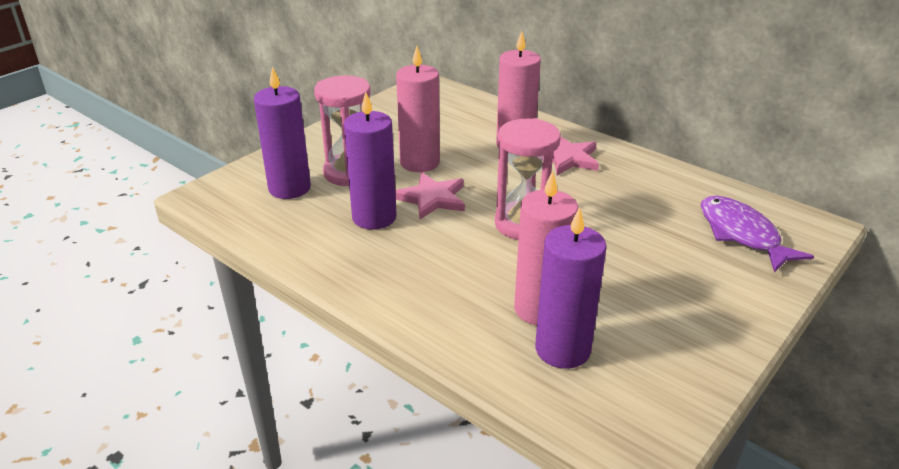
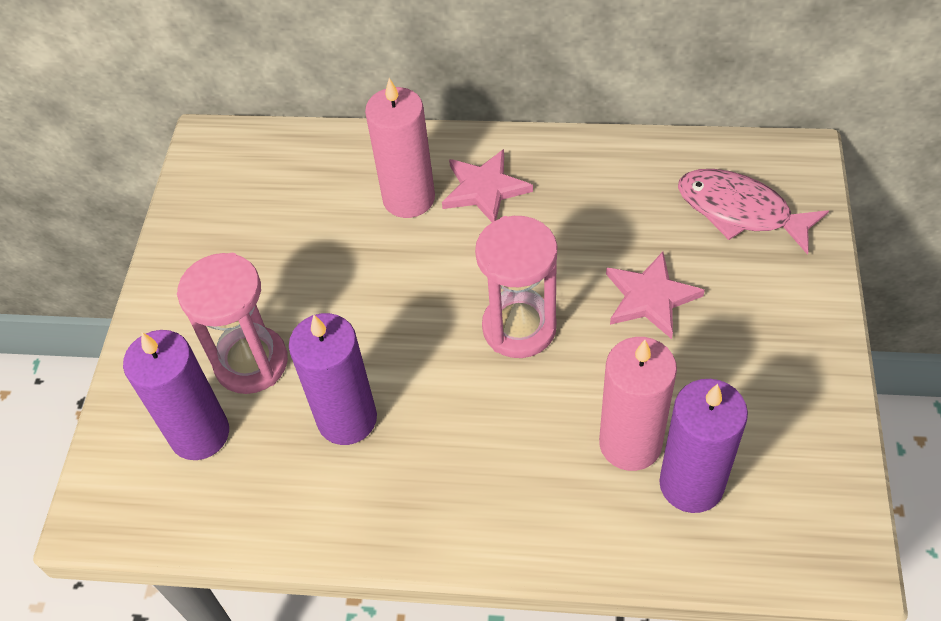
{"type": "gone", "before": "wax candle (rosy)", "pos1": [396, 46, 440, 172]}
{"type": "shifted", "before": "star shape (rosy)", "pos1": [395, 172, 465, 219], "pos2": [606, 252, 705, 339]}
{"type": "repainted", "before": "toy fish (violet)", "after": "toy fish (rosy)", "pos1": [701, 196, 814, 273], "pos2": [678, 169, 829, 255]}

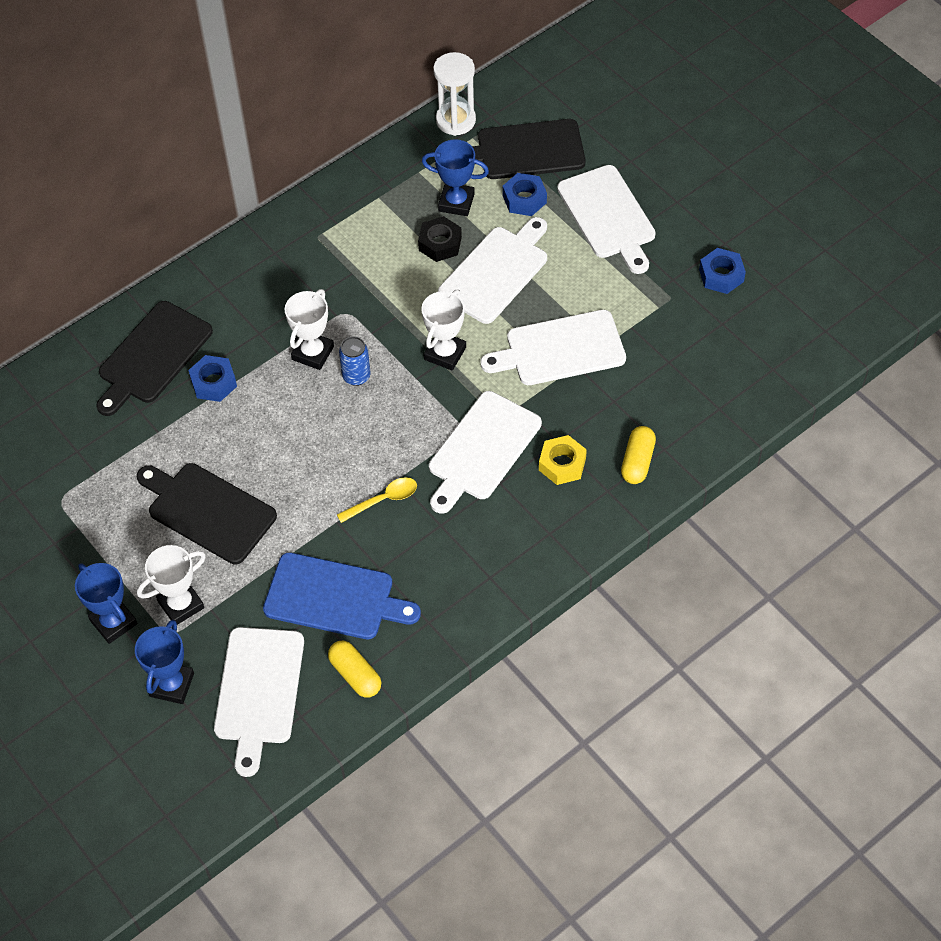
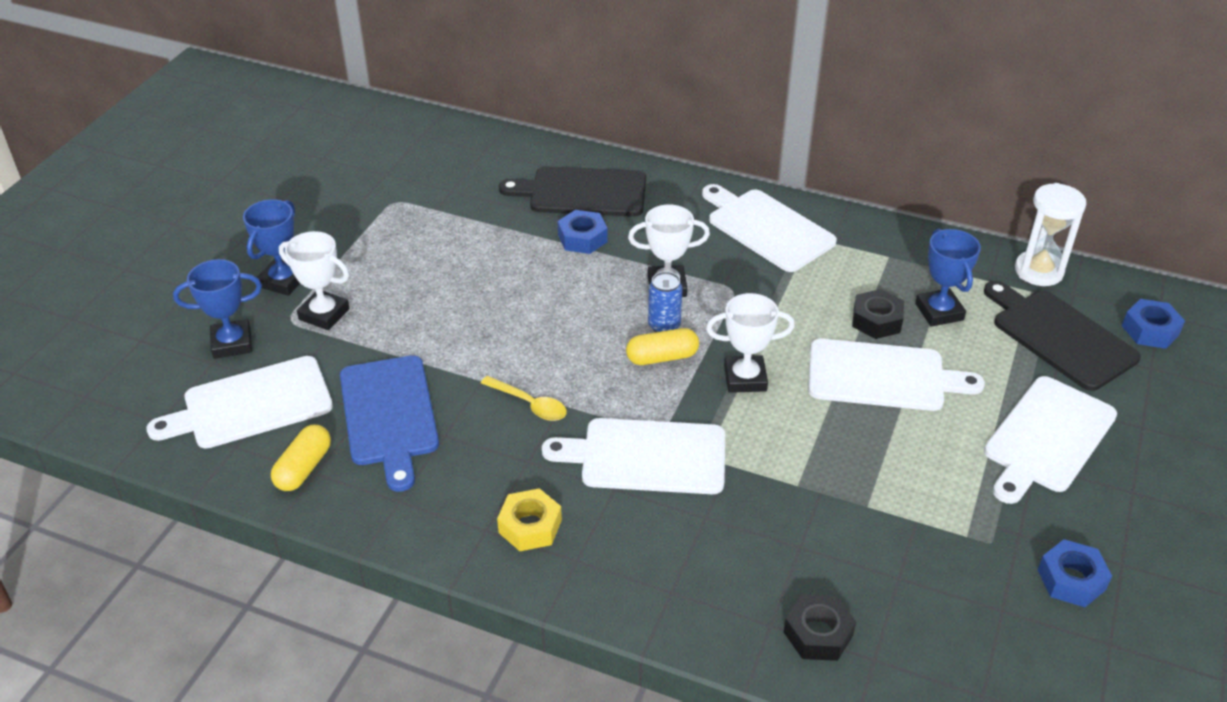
{"type": "gone", "before": "bread board (ebony)", "pos1": [137, 463, 277, 564]}
{"type": "new", "after": "nut (ebony)", "pos2": [784, 594, 856, 661]}
{"type": "shifted", "before": "bread board (pure white)", "pos1": [480, 310, 626, 385], "pos2": [702, 184, 837, 272]}
{"type": "shifted", "before": "nut (blue)", "pos1": [503, 173, 547, 216], "pos2": [1122, 299, 1185, 349]}
{"type": "shifted", "before": "nut (golden)", "pos1": [539, 435, 587, 485], "pos2": [497, 488, 562, 551]}
{"type": "shifted", "before": "capsule (golden)", "pos1": [621, 426, 656, 484], "pos2": [626, 328, 699, 365]}

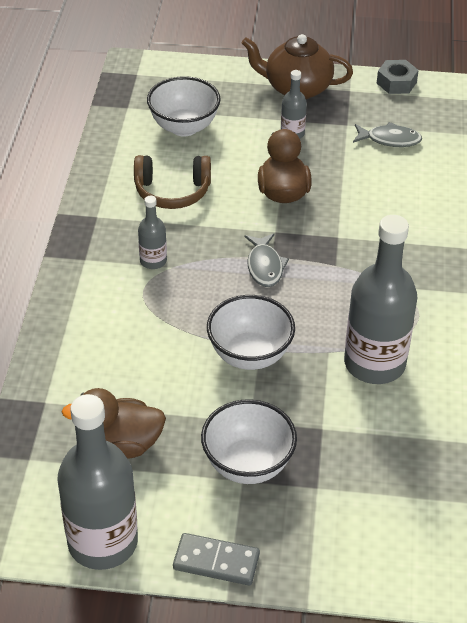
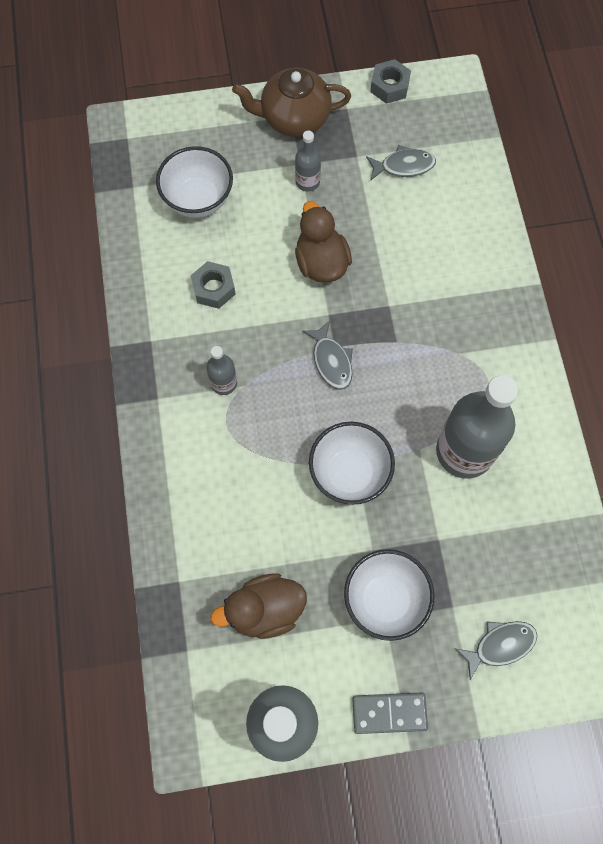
{"type": "new", "after": "toy fish (grey)", "pos2": [455, 621, 537, 680]}
{"type": "swapped", "before": "headset (russet)", "after": "nut (grey)", "pos1": [134, 155, 211, 209], "pos2": [191, 261, 236, 309]}

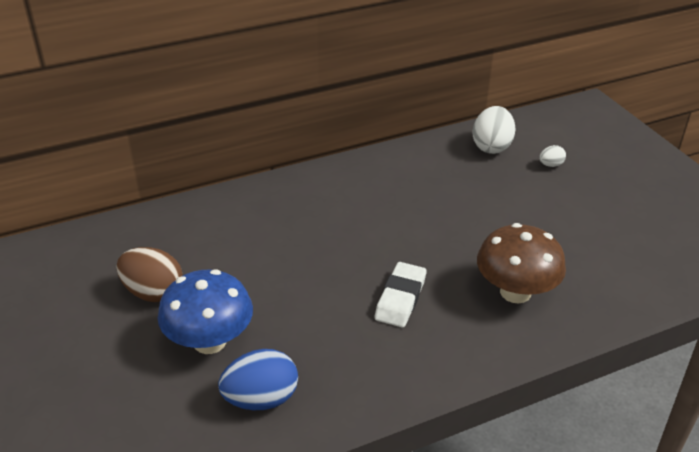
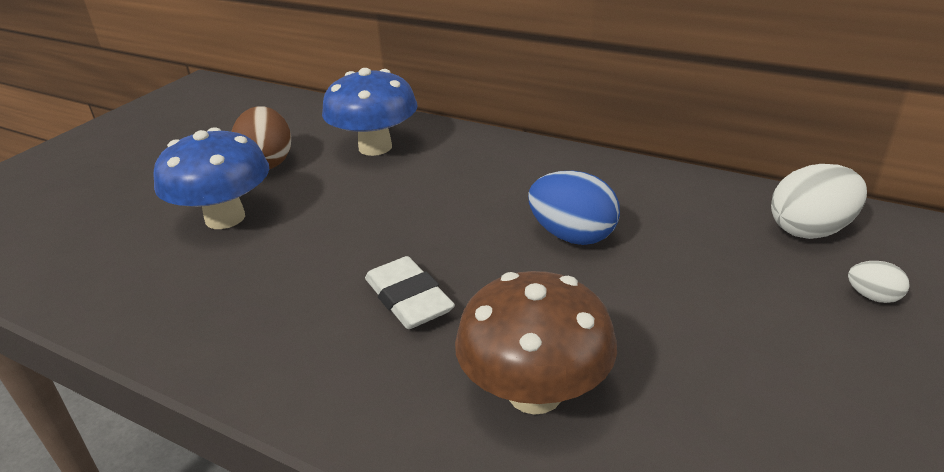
{"type": "new", "after": "fungus (blue)", "pos2": [322, 68, 418, 156]}
{"type": "shifted", "before": "egg shape (blue)", "pos1": [218, 349, 298, 410], "pos2": [528, 171, 620, 245]}
{"type": "rotated", "before": "pencil eraser (pure white)", "pos1": [375, 262, 426, 328], "pos2": [365, 256, 455, 329], "turn": 75}

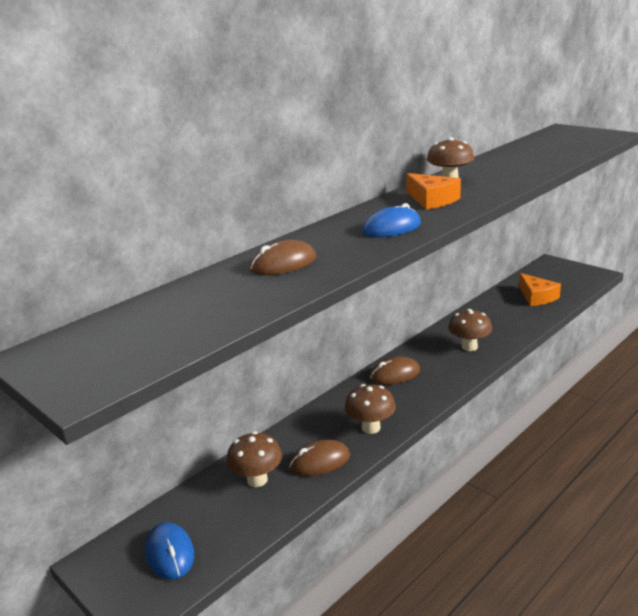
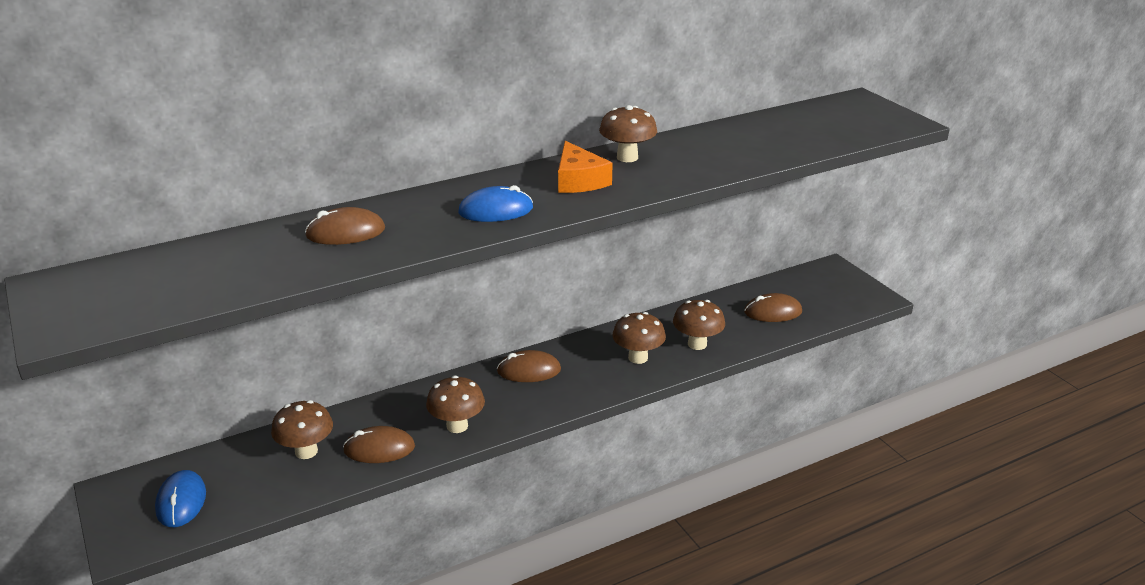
{"type": "new", "after": "fungus (russet)", "pos2": [673, 300, 725, 350]}
{"type": "swapped", "before": "cheese (orange)", "after": "computer mouse (russet)", "pos1": [519, 273, 561, 306], "pos2": [744, 293, 802, 322]}

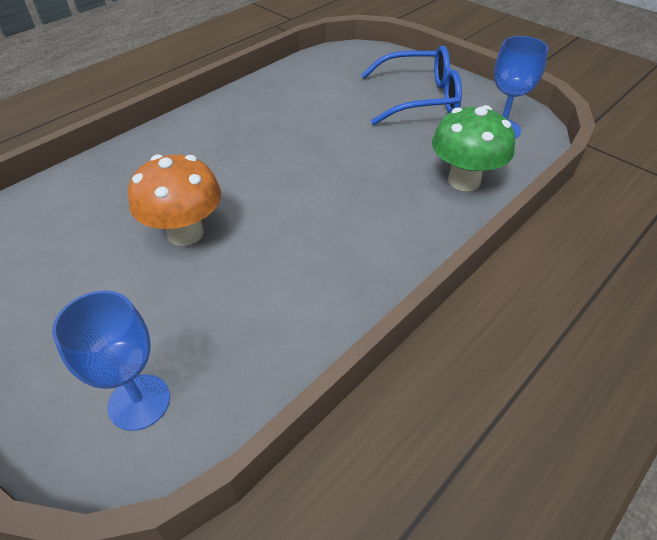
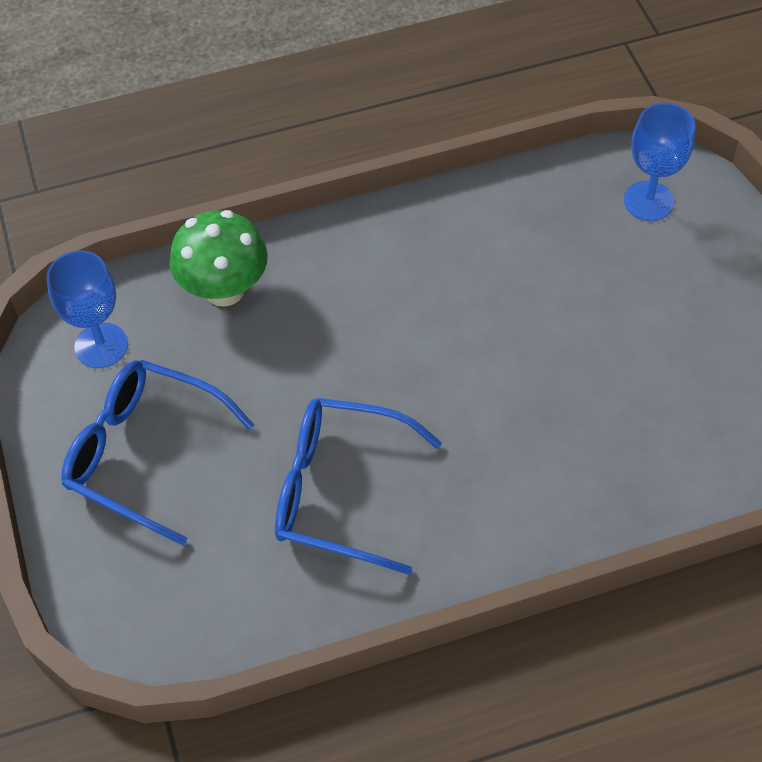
{"type": "gone", "before": "fungus (orange)", "pos1": [128, 154, 221, 246]}
{"type": "new", "after": "glasses (blue)", "pos2": [275, 398, 442, 575]}

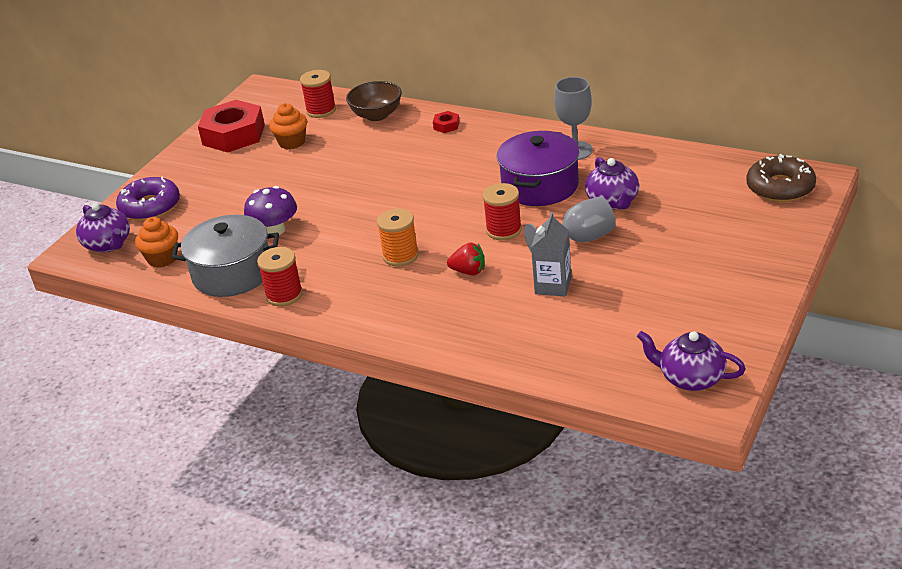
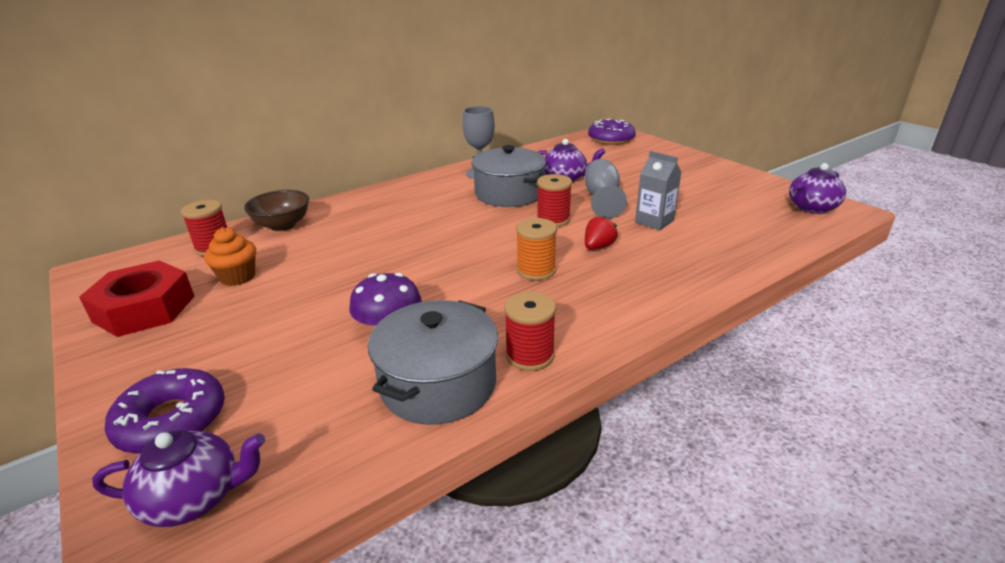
{"type": "gone", "before": "muffin (orange)", "pos1": [135, 217, 178, 268]}
{"type": "gone", "before": "nut (scarlet)", "pos1": [433, 111, 460, 133]}
{"type": "repainted", "before": "pot (violet)", "after": "pot (grey)", "pos1": [497, 131, 580, 206], "pos2": [471, 145, 548, 207]}
{"type": "repainted", "before": "doughnut (russet)", "after": "doughnut (violet)", "pos1": [746, 154, 816, 202], "pos2": [588, 119, 636, 145]}

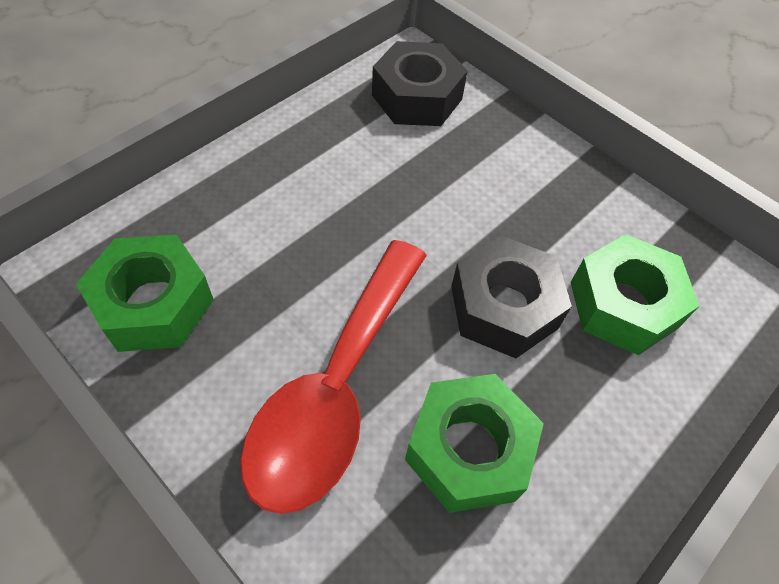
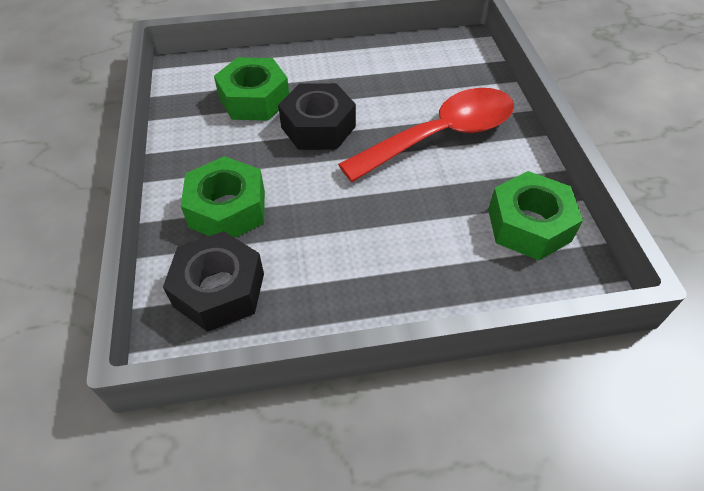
{"type": "shifted", "before": "nut (leaf-green)", "pos1": [405, 374, 544, 513], "pos2": [181, 156, 265, 238]}

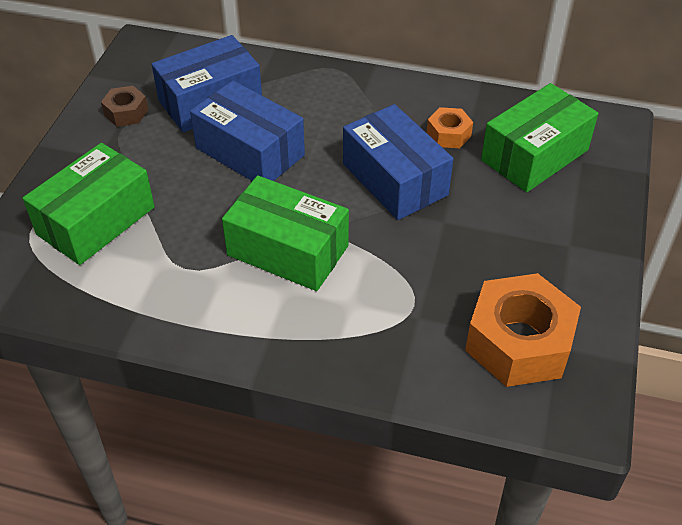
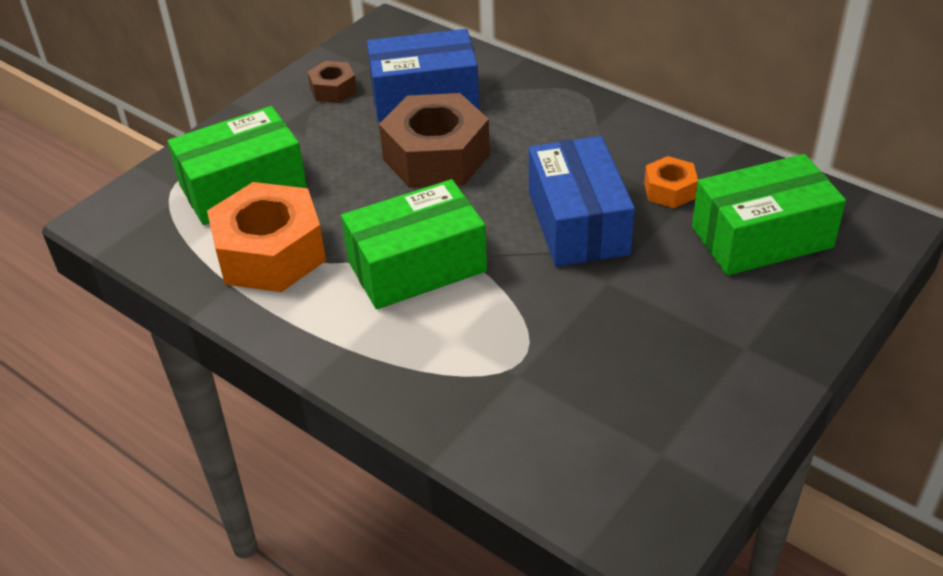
{"type": "shifted", "before": "nut (orange)", "pos1": [465, 273, 581, 387], "pos2": [207, 182, 326, 292]}
{"type": "swapped", "before": "box (blue)", "after": "nut (russet)", "pos1": [190, 80, 305, 181], "pos2": [379, 93, 490, 188]}
{"type": "rotated", "before": "box (leaf-green)", "pos1": [222, 175, 349, 291], "pos2": [341, 179, 487, 309], "turn": -75}

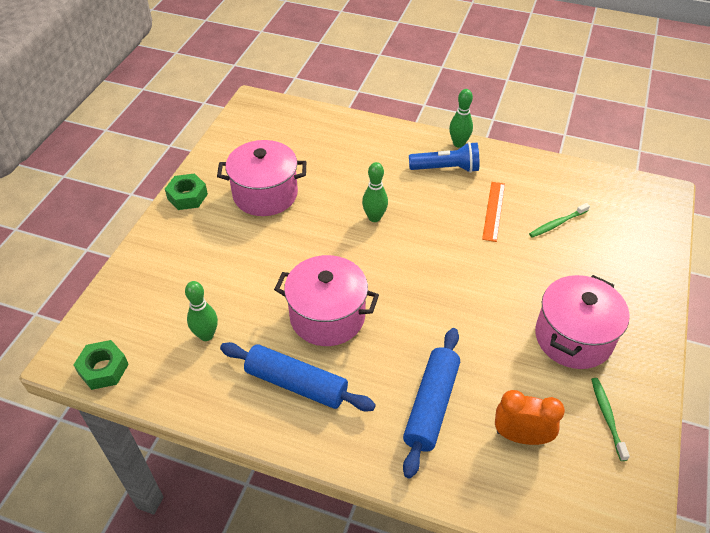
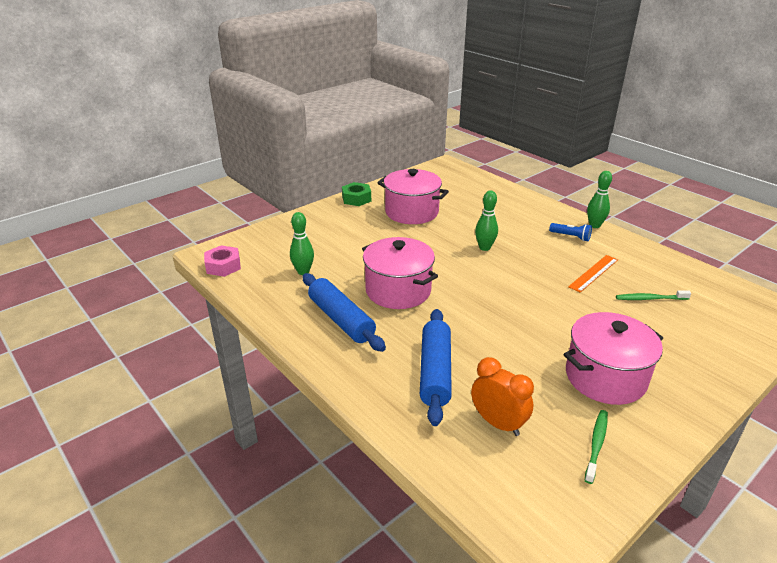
{"type": "repainted", "before": "nut (leaf-green)", "after": "nut (rosy)", "pos1": [74, 340, 129, 390], "pos2": [204, 245, 241, 277]}
{"type": "rotated", "before": "dough roller (blue)", "pos1": [403, 328, 460, 479], "pos2": [420, 309, 452, 426], "turn": -45}
{"type": "scaled", "before": "torch (blue)", "pos1": [409, 142, 479, 173], "pos2": [549, 223, 592, 241], "scale": 0.63}

